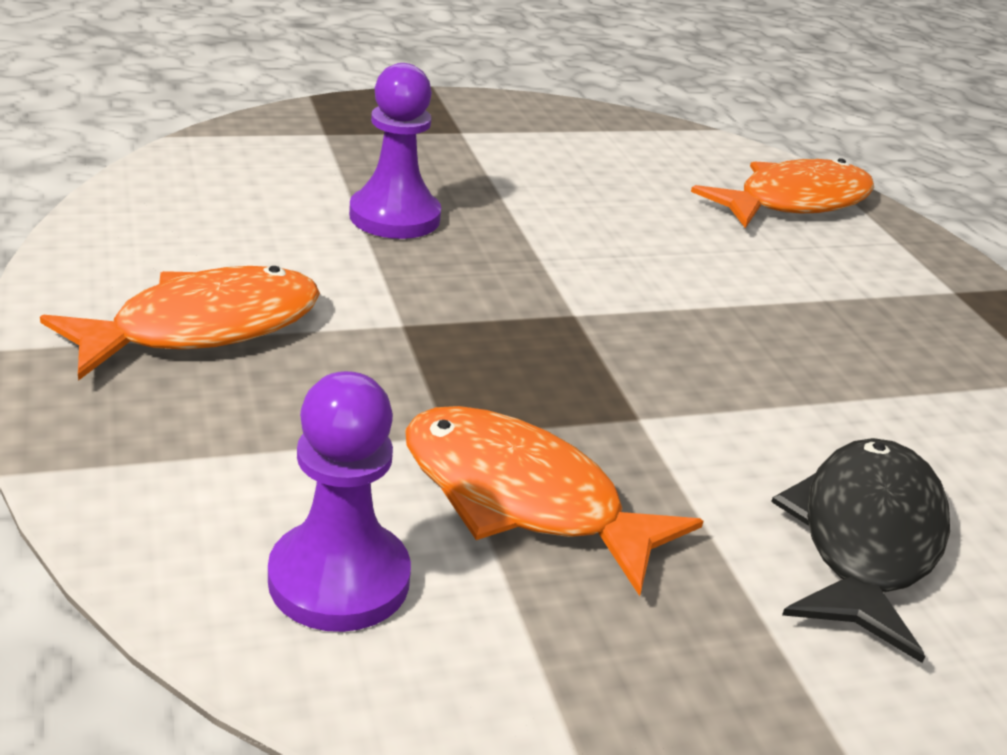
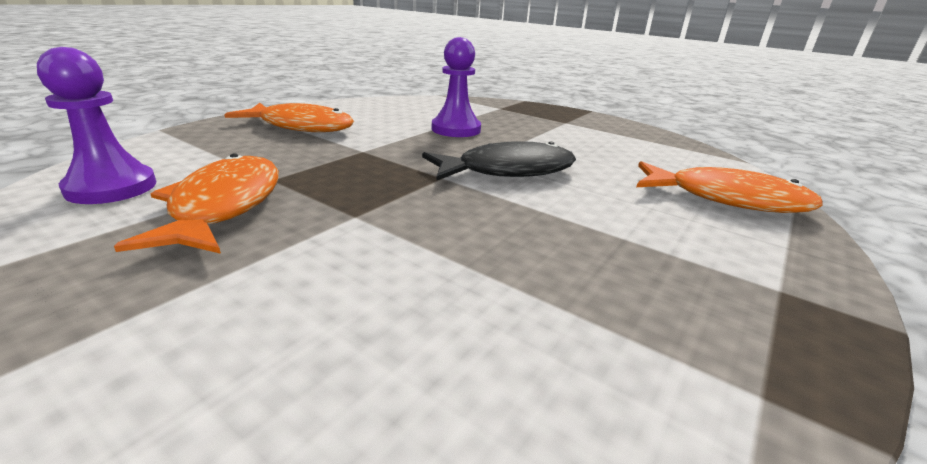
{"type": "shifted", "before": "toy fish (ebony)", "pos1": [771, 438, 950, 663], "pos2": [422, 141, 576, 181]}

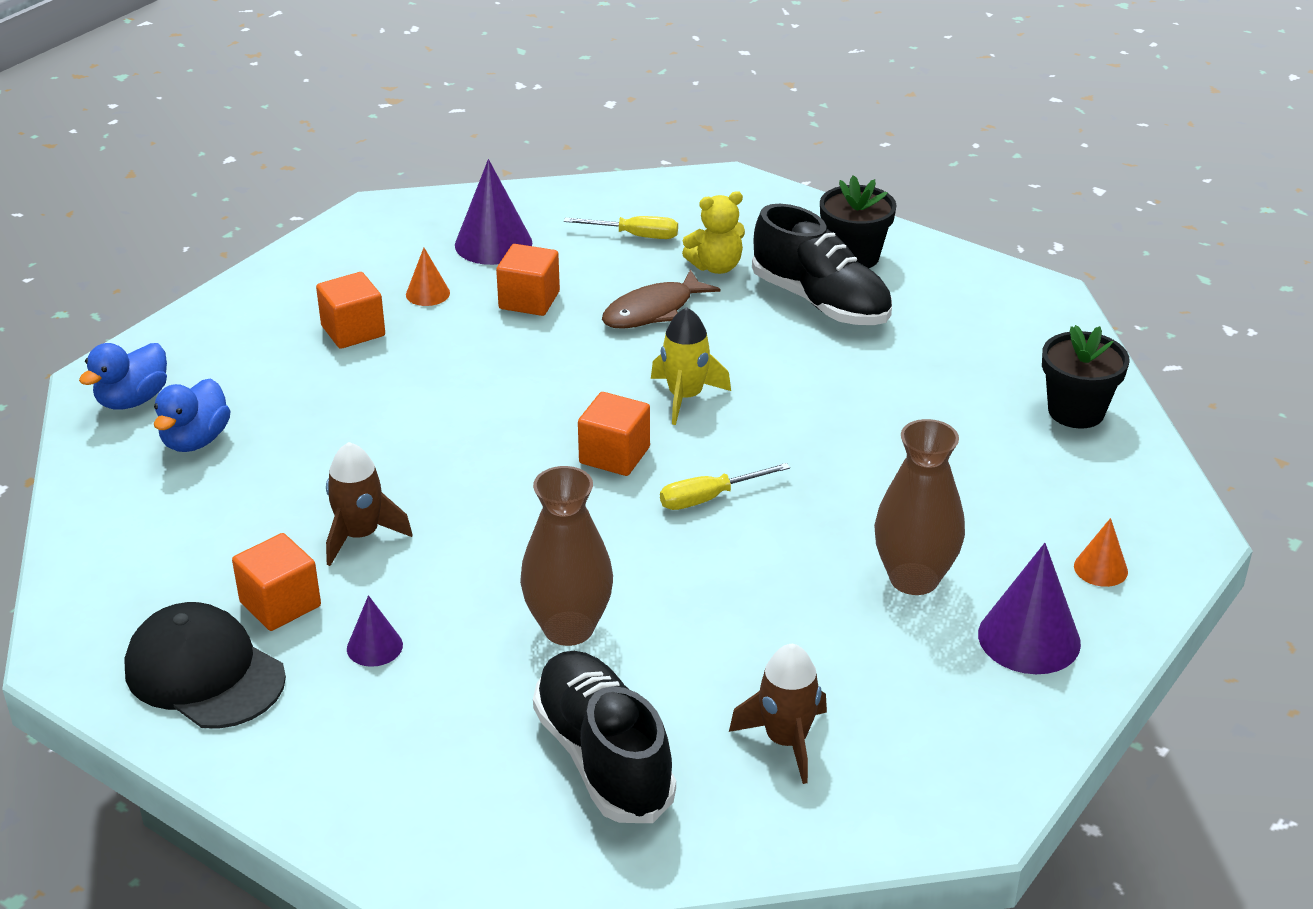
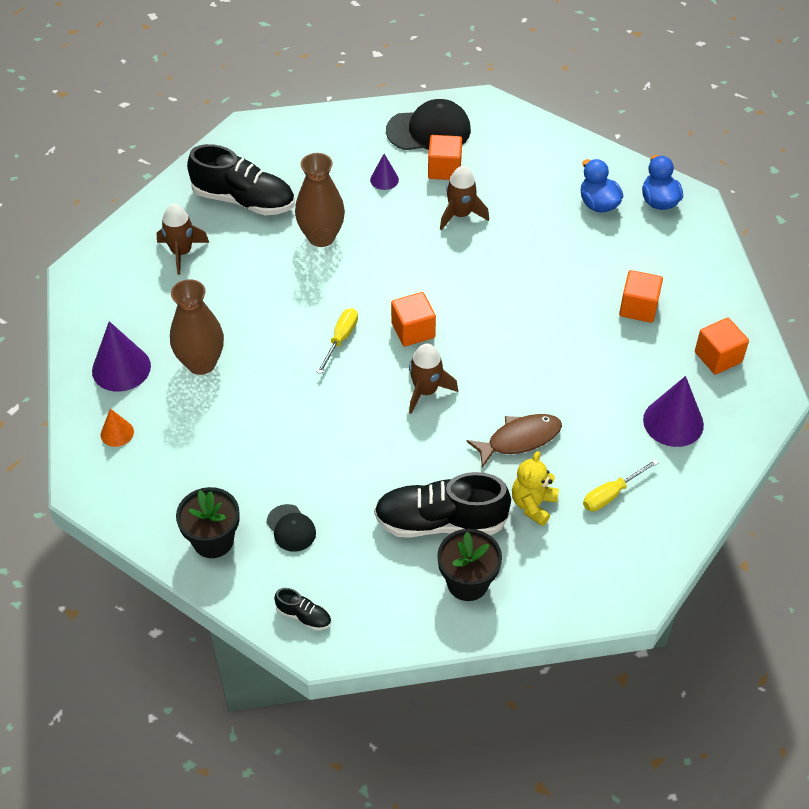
{"type": "gone", "before": "cone (orange)", "pos1": [406, 248, 450, 306]}
{"type": "new", "after": "cap (ebony)", "pos2": [267, 504, 316, 552]}
{"type": "new", "after": "shoe (ebony)", "pos2": [274, 588, 331, 630]}
{"type": "shifted", "before": "block (orange)", "pos1": [496, 244, 560, 316], "pos2": [695, 317, 749, 375]}
{"type": "repainted", "before": "rocket (golden)", "after": "rocket (russet)", "pos1": [651, 307, 731, 425], "pos2": [409, 343, 458, 414]}
{"type": "rotated", "before": "toy fish (russet)", "pos1": [602, 269, 720, 329], "pos2": [467, 414, 562, 468], "turn": 60}

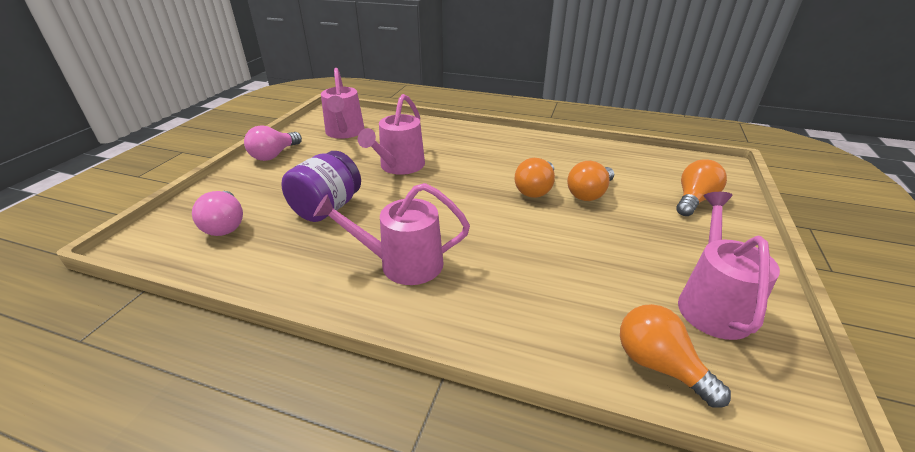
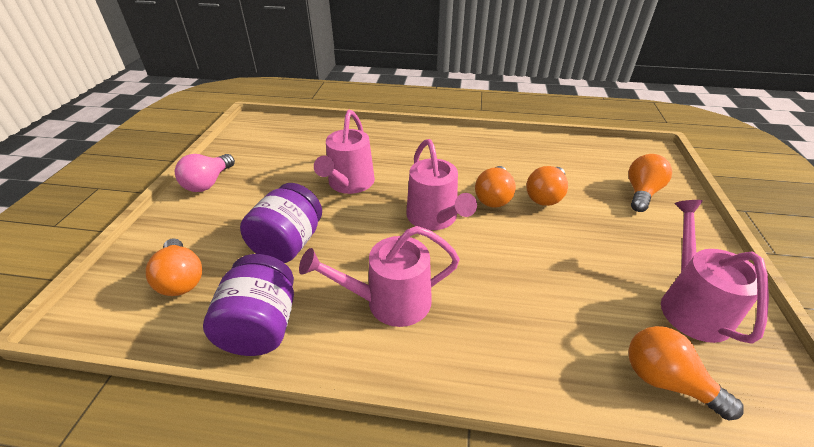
{"type": "new", "after": "preserve jar (violet)", "pos2": [203, 254, 294, 356]}
{"type": "shifted", "before": "watering can (rosy)", "pos1": [321, 68, 365, 139], "pos2": [406, 139, 477, 230]}
{"type": "repainted", "before": "lightbulb (rosy)", "after": "lightbulb (orange)", "pos1": [192, 191, 243, 236], "pos2": [146, 238, 202, 296]}

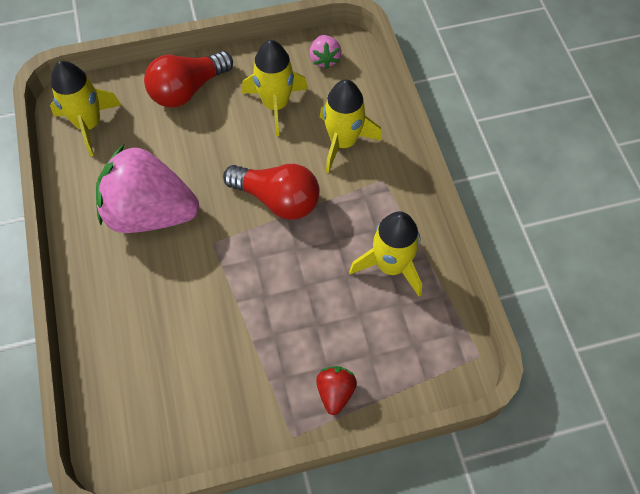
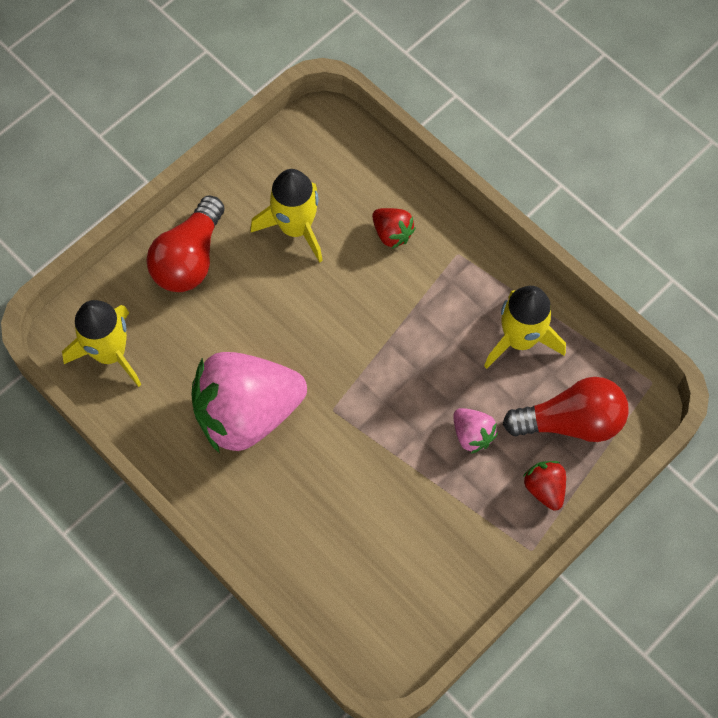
{"type": "shifted", "before": "lightbulb (scarlet)", "pos1": [223, 164, 320, 220], "pos2": [503, 377, 629, 442]}
{"type": "shifted", "before": "berry (rosy)", "pos1": [309, 35, 342, 69], "pos2": [453, 408, 498, 454]}
{"type": "swapped", "before": "rocket (golden)", "after": "berry (scarlet)", "pos1": [320, 80, 382, 173], "pos2": [372, 208, 416, 249]}

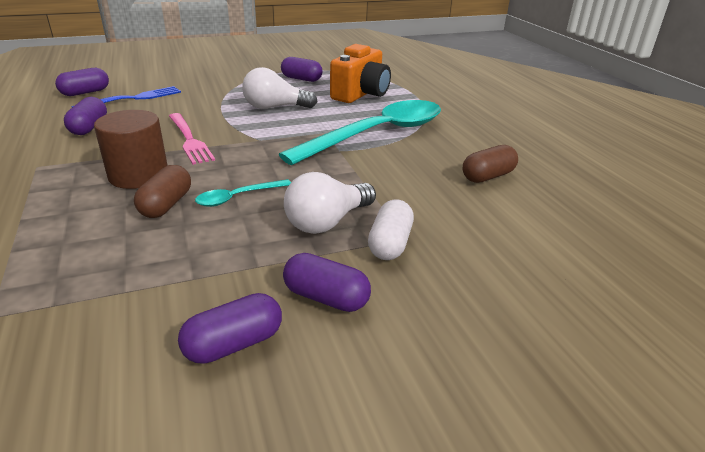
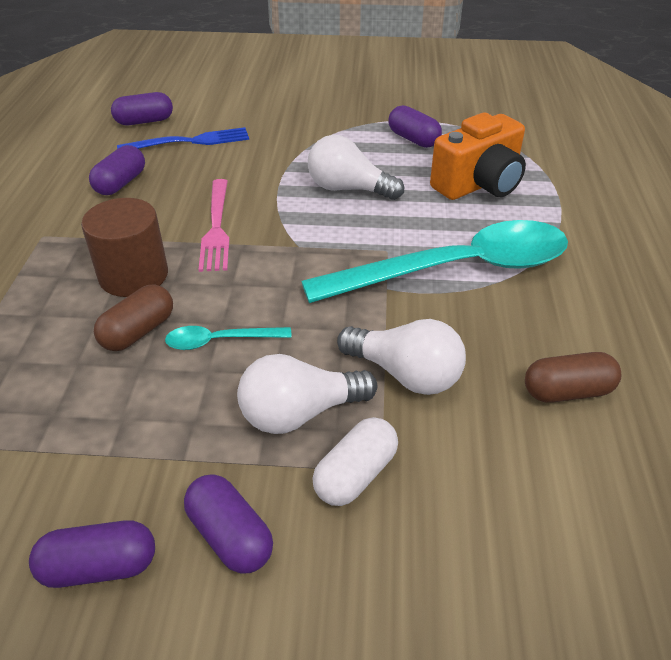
{"type": "new", "after": "lightbulb (pure white)", "pos2": [337, 319, 466, 395]}

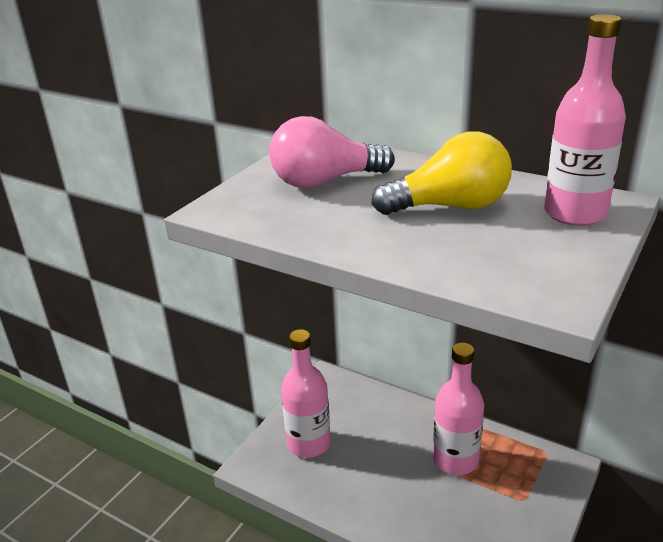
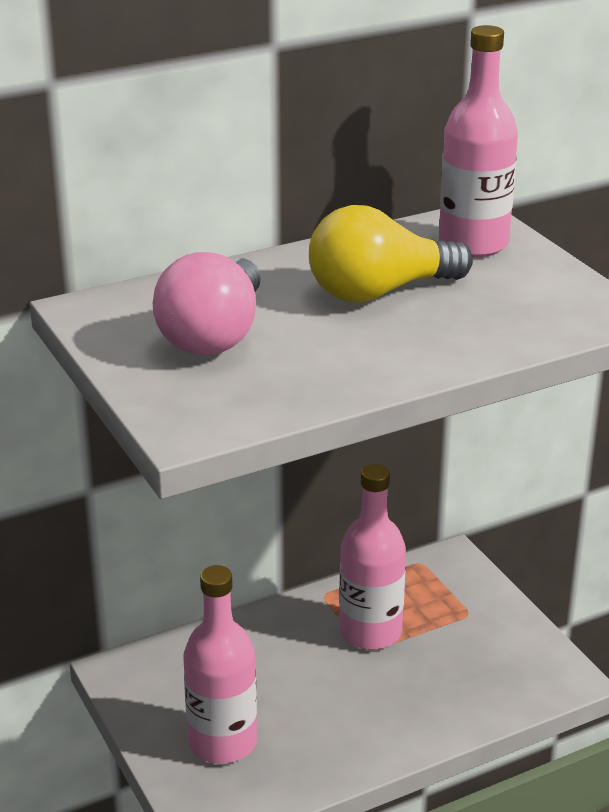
{"type": "rotated", "before": "lightbulb (golden)", "pos1": [371, 131, 512, 215], "pos2": [309, 205, 473, 303], "turn": -135}

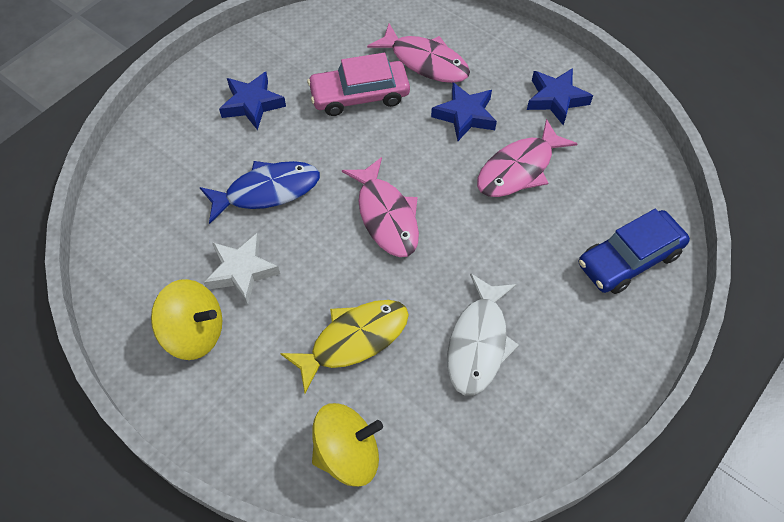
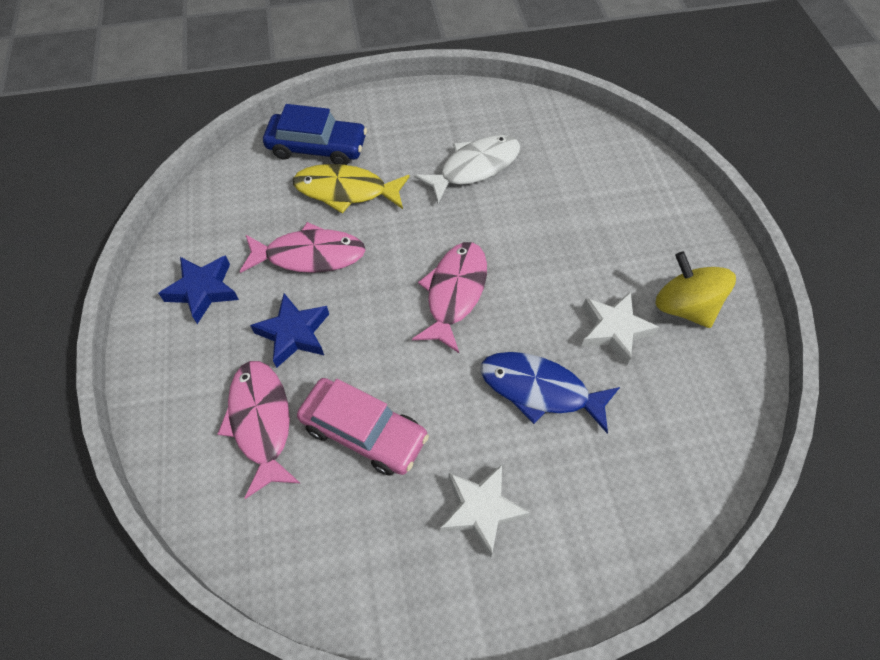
{"type": "gone", "before": "spinning top (golden)", "pos1": [312, 403, 383, 487]}
{"type": "shifted", "before": "toy fish (golden)", "pos1": [280, 300, 409, 393], "pos2": [293, 164, 410, 213]}
{"type": "repainted", "before": "star shape (blue)", "after": "star shape (pure white)", "pos1": [219, 72, 286, 130], "pos2": [440, 465, 530, 557]}

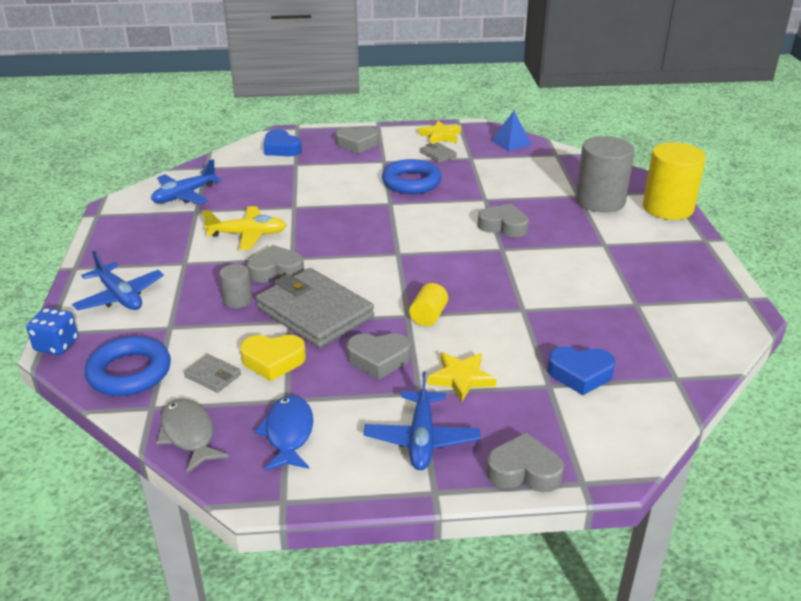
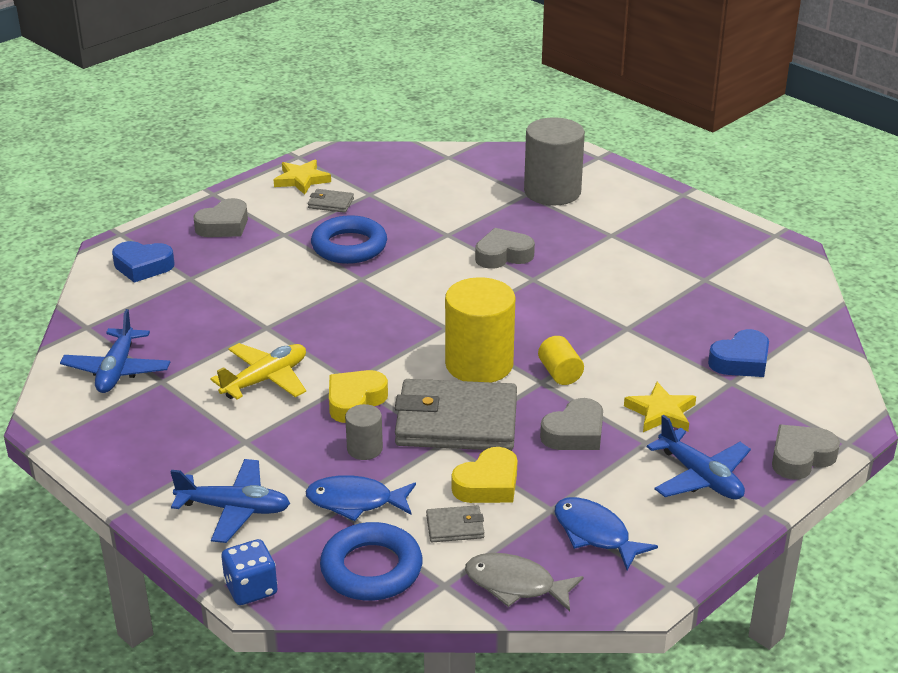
{"type": "gone", "before": "pyramid shape (blue)", "pos1": [491, 111, 532, 151]}
{"type": "new", "after": "toy fish (blue)", "pos2": [305, 475, 416, 521]}
{"type": "shifted", "before": "cylinder (golden)", "pos1": [643, 142, 706, 220], "pos2": [445, 277, 516, 382]}
{"type": "repainted", "before": "heart shape (grey)", "after": "heart shape (golden)", "pos1": [247, 245, 304, 282], "pos2": [329, 370, 388, 423]}

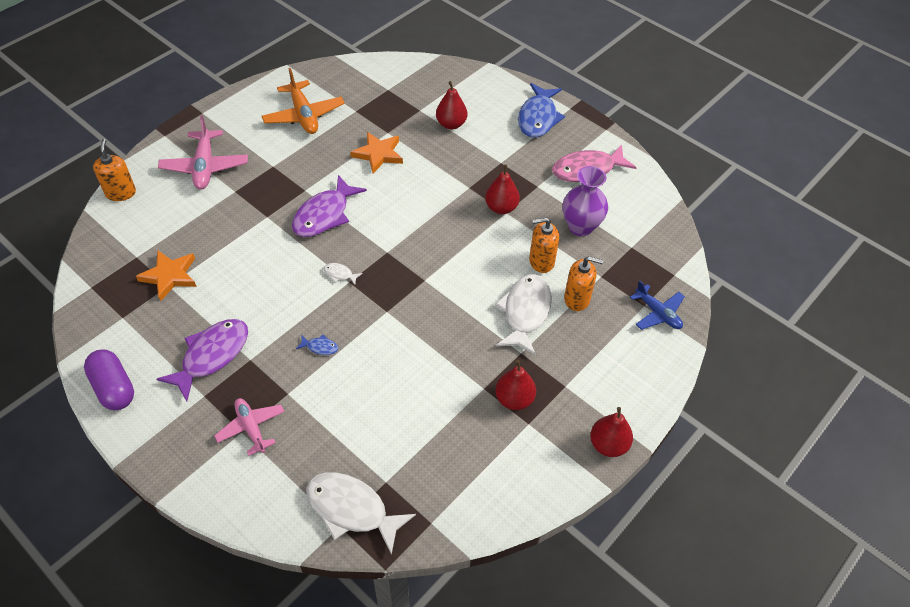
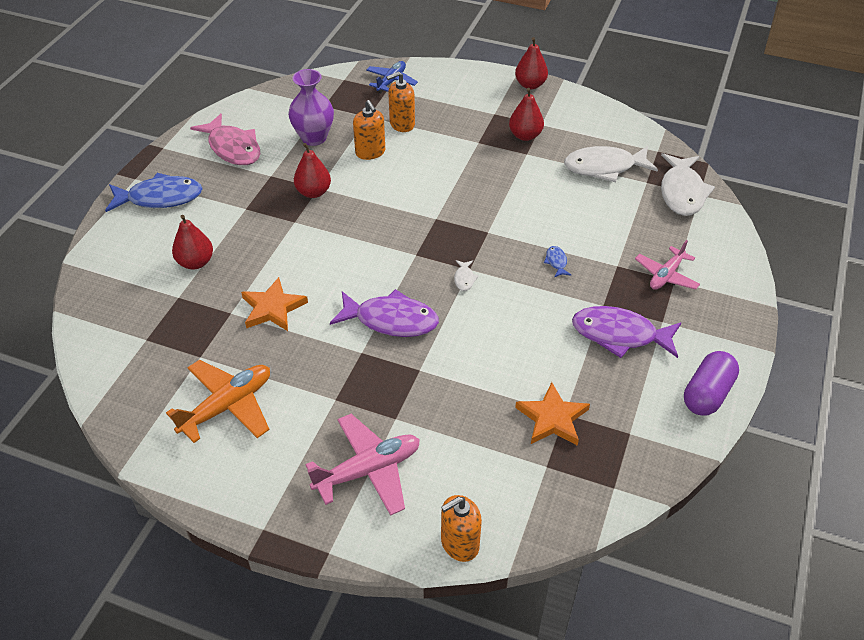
{"type": "shifted", "before": "toy fish (pure white)", "pos1": [495, 274, 552, 356], "pos2": [564, 146, 658, 182]}
{"type": "rotated", "before": "soap pump (orange)", "pos1": [564, 256, 603, 311], "pos2": [386, 71, 415, 132], "turn": -105}

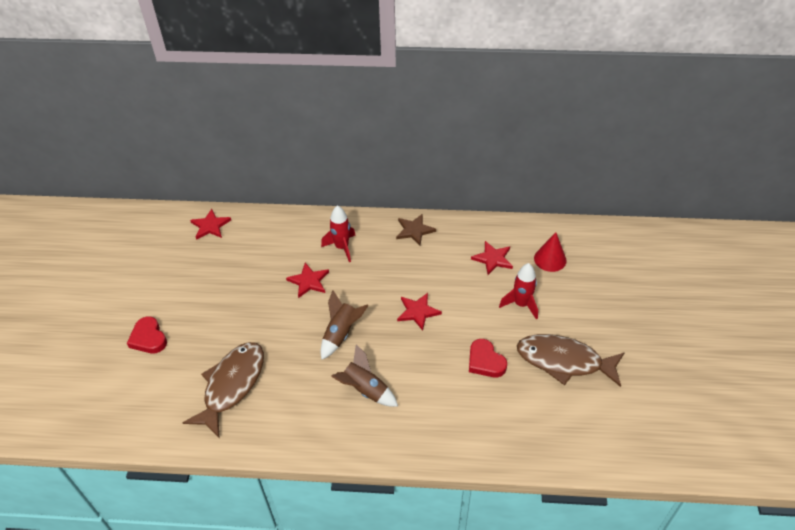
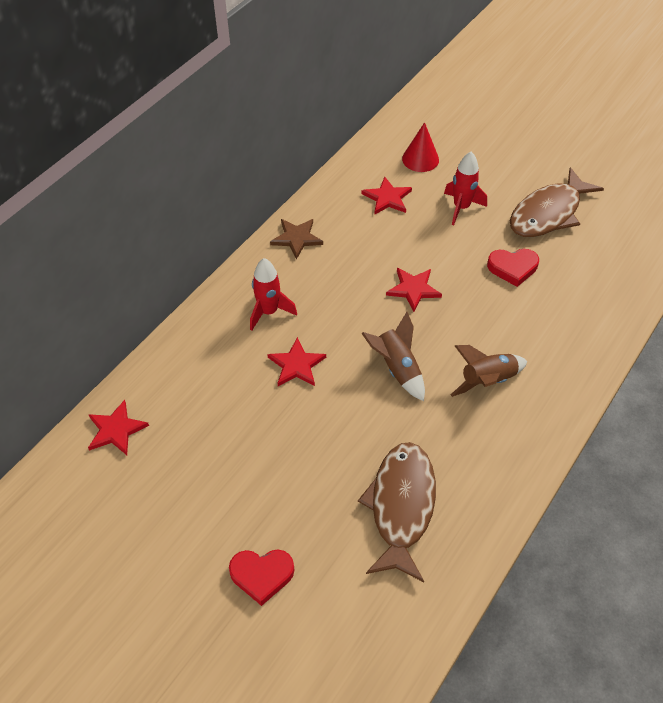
{"type": "rotated", "before": "toy fish (russet)", "pos1": [183, 342, 264, 437], "pos2": [358, 442, 436, 582], "turn": 45}

